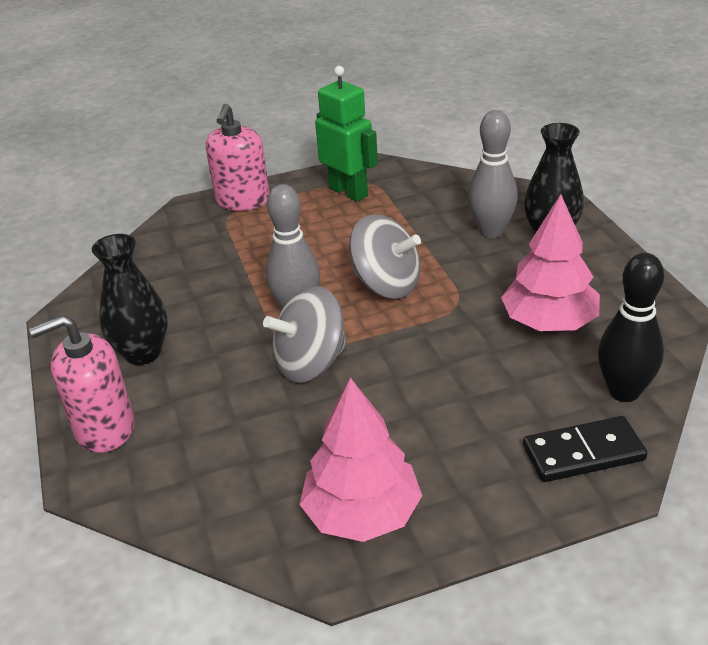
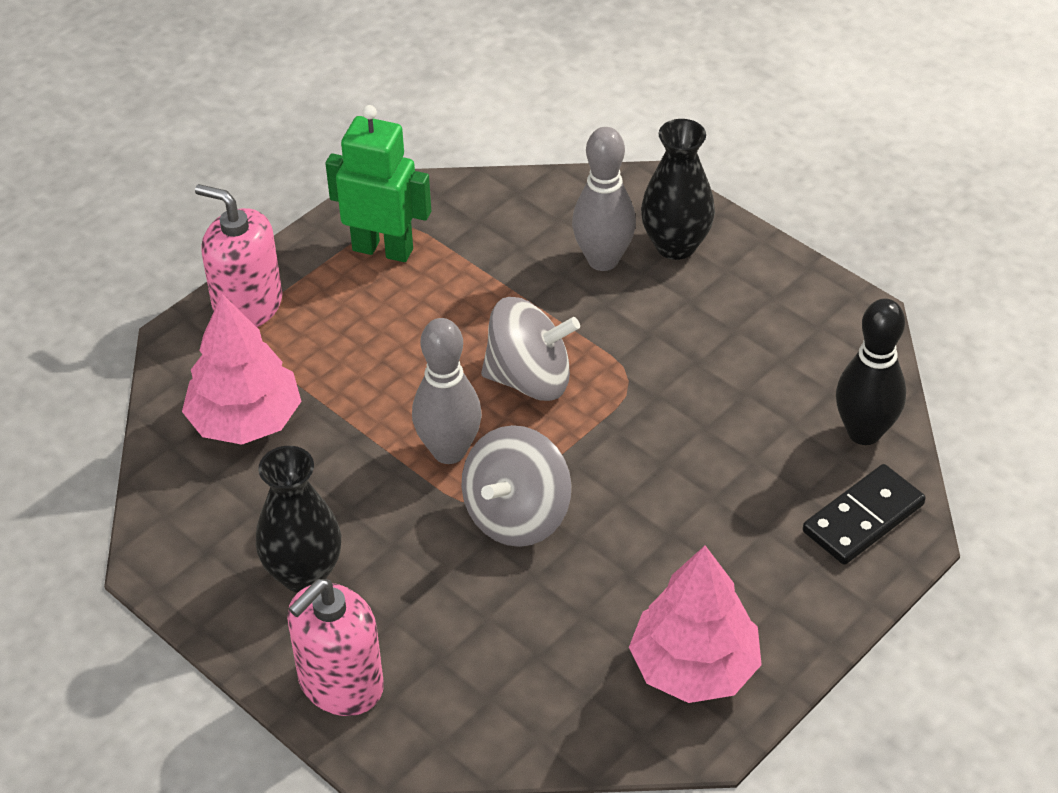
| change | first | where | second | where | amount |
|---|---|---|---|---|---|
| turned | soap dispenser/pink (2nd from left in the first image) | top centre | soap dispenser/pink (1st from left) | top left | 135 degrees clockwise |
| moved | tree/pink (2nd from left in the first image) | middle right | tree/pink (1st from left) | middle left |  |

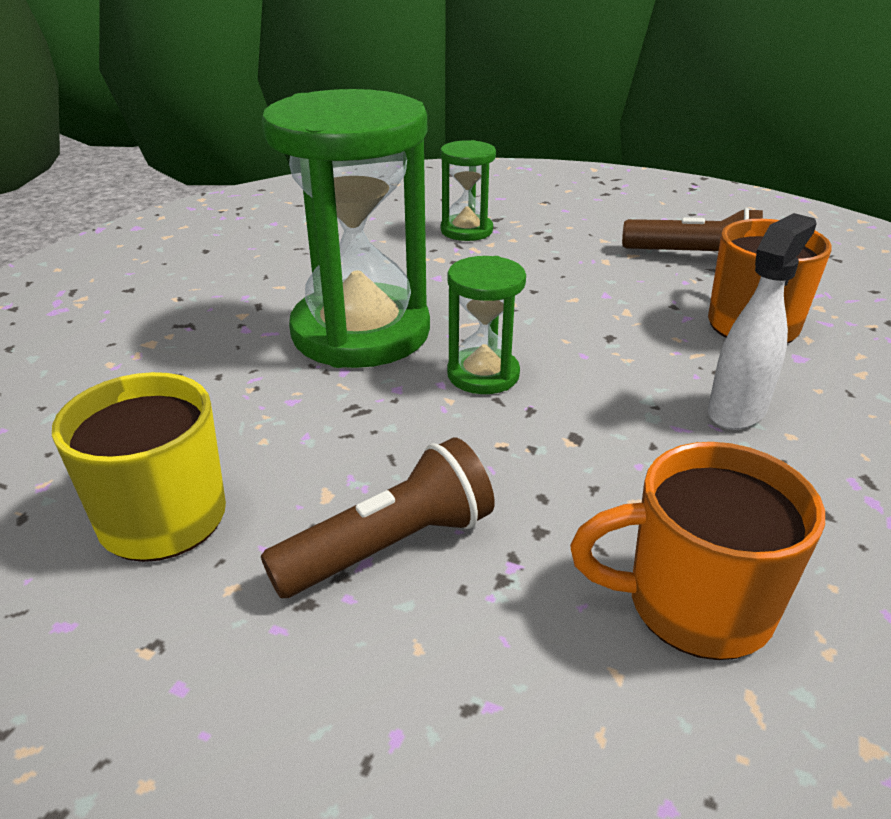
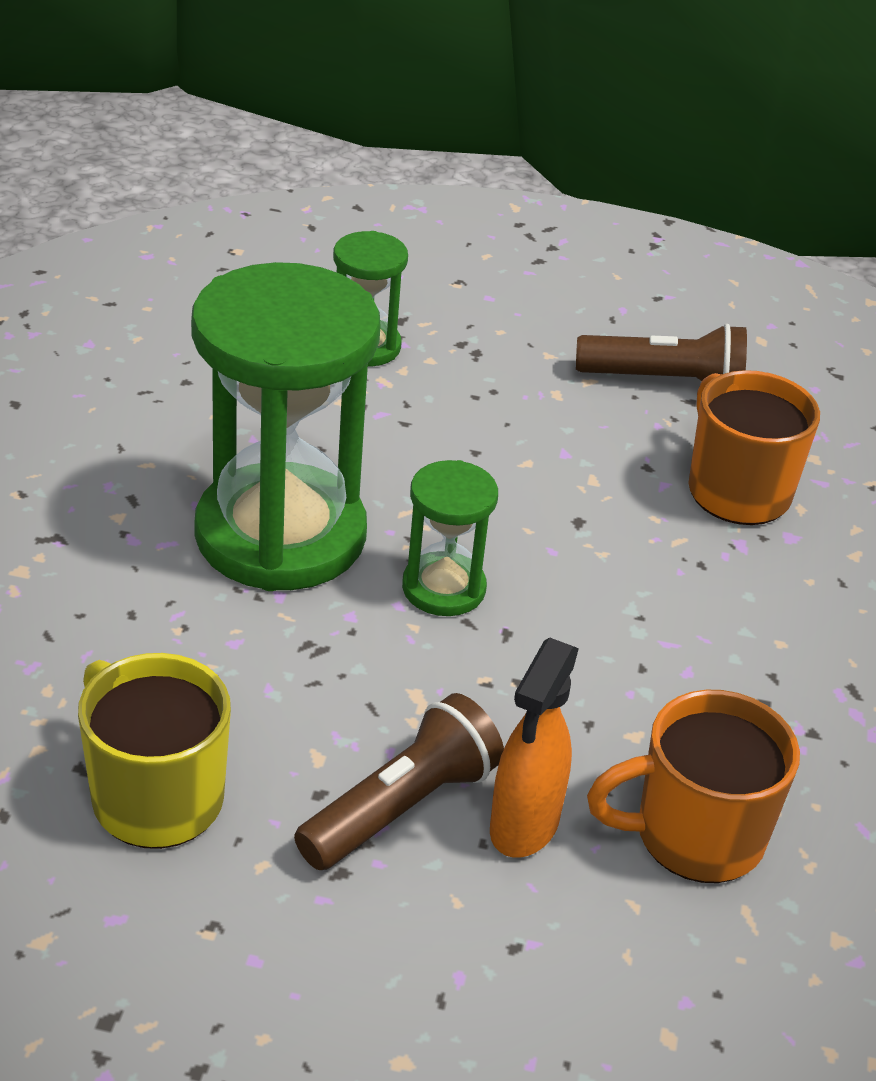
| change | first | where | second | where | amount |
|---|---|---|---|---|---|
| removed | spray bottle/white | middle right |  |  |  |
| added |  |  | spray bottle/orange | bottom centre |  |

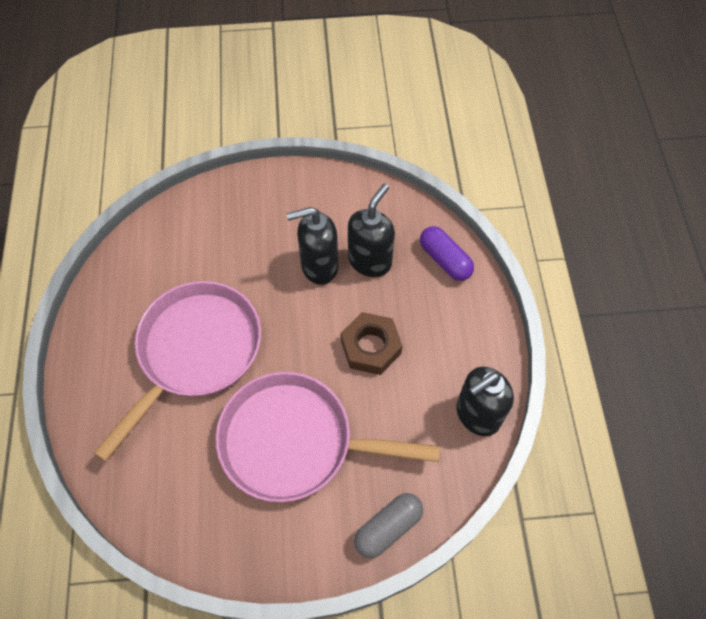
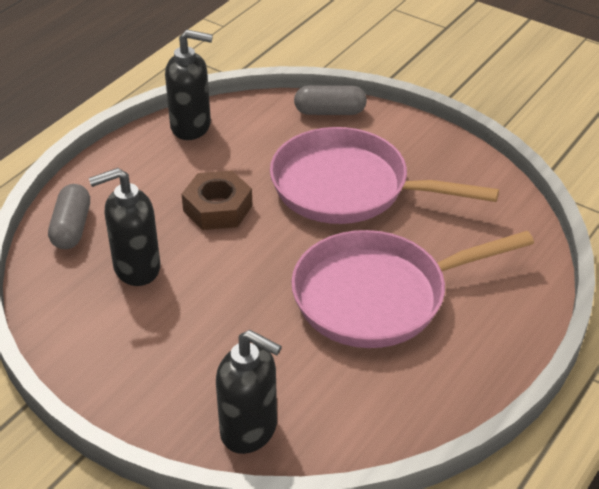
| change | first | where | second | where | amount |
|---|---|---|---|---|---|
| turned | pan/pink (2nd from left in the first image) | bottom centre | pan/pink (1st from left) | centre | 150 degrees clockwise |
| moved | soap dispenser/black (1st from left in the first image) | centre | soap dispenser/black (3rd from left) | bottom centre |  |
| recoloured | capsule/purple | centre | capsule/grey (1st from left) | middle left |  |

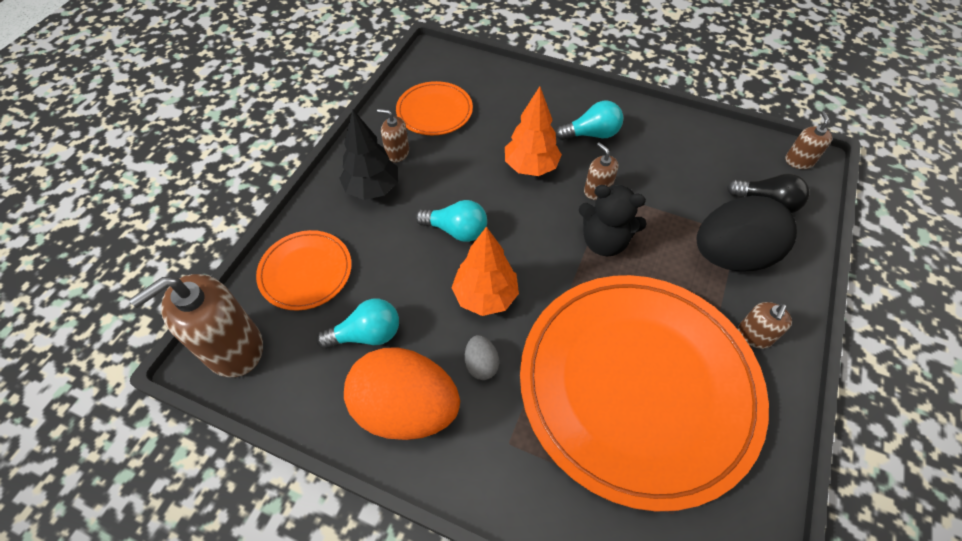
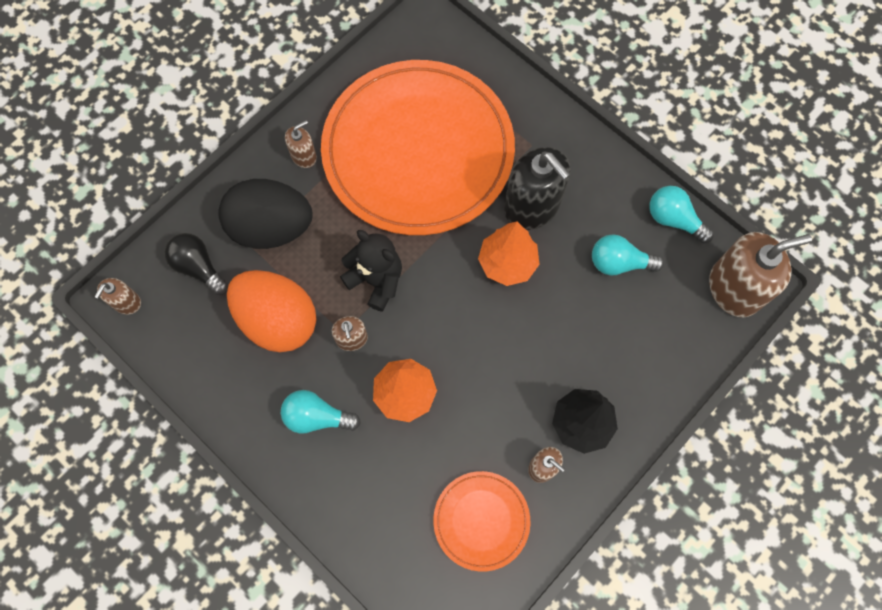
| change | first | where | second | where | amount |
|---|---|---|---|---|---|
| removed | plate/orange (1st from left) | middle left |  |  |  |
| moved | egg/orange | bottom centre |  | middle left |  |
| moved | light bulb/turquoise (2nd from left in the first image) | centre | light bulb/turquoise (3rd from left) | middle right |  |
| replaced | egg/grey | centre | soap dispenser/black | top centre |  |

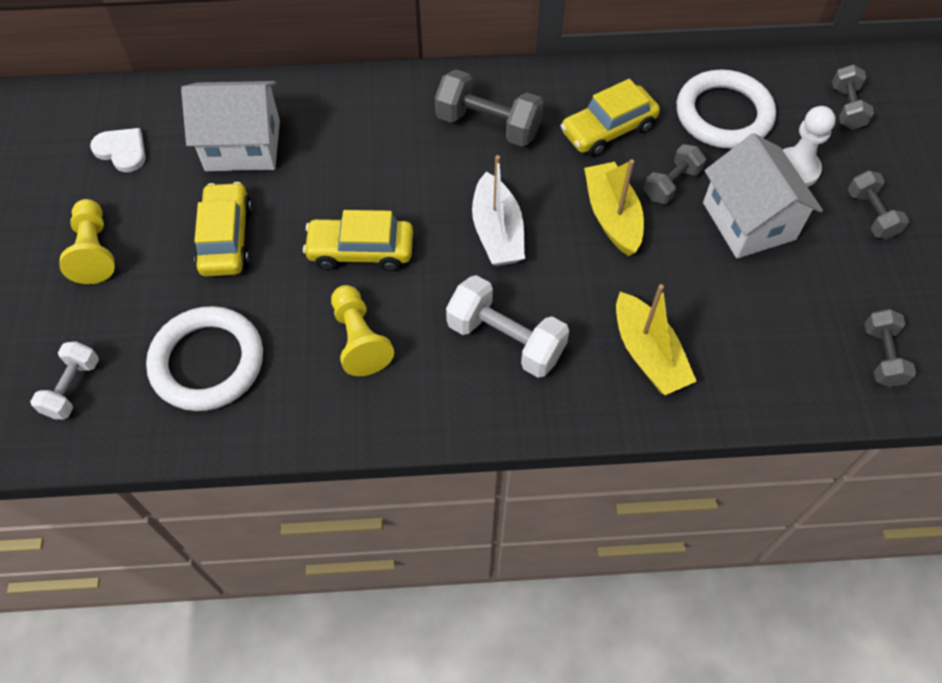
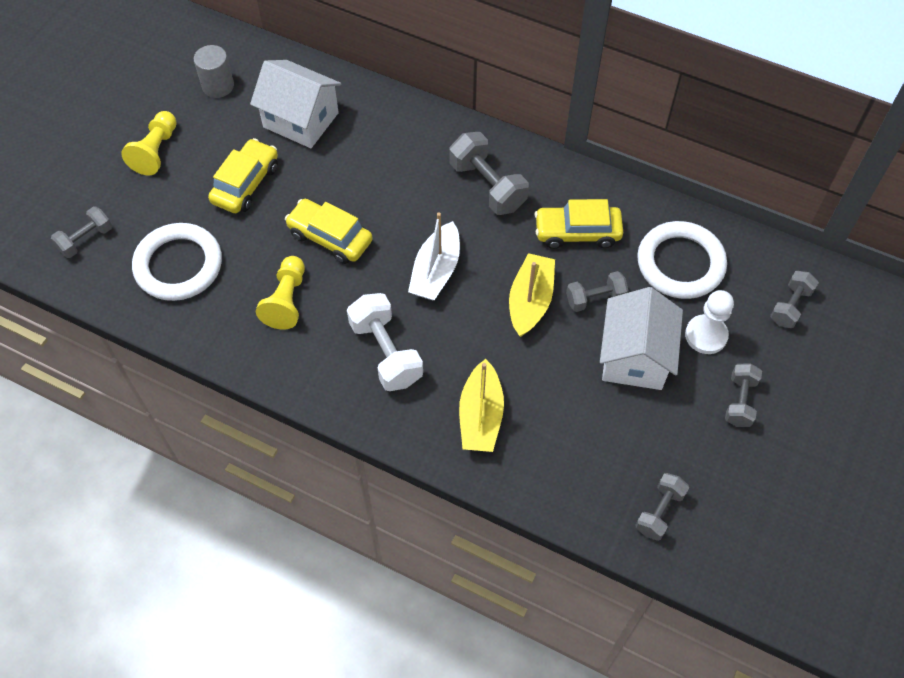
| change | first | where | second | where | amount |
|---|---|---|---|---|---|
| recoloured | dumbbell/white (1st from left) | middle left | dumbbell/grey (1st from left) | middle left |  |
| replaced | heart/white | top left | cylinder/grey | top left |  |

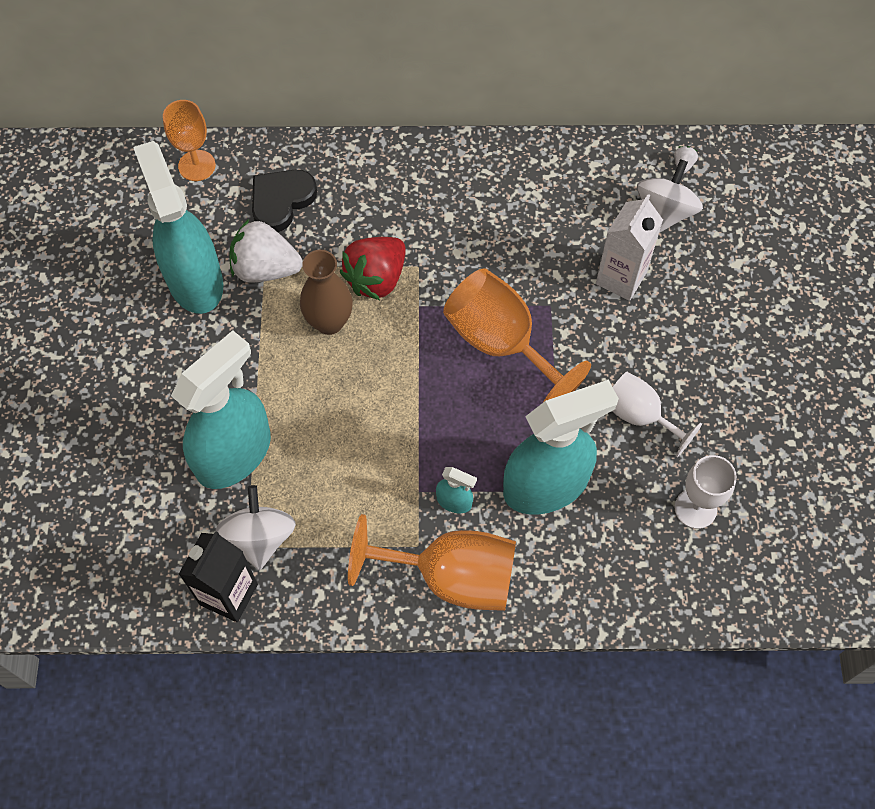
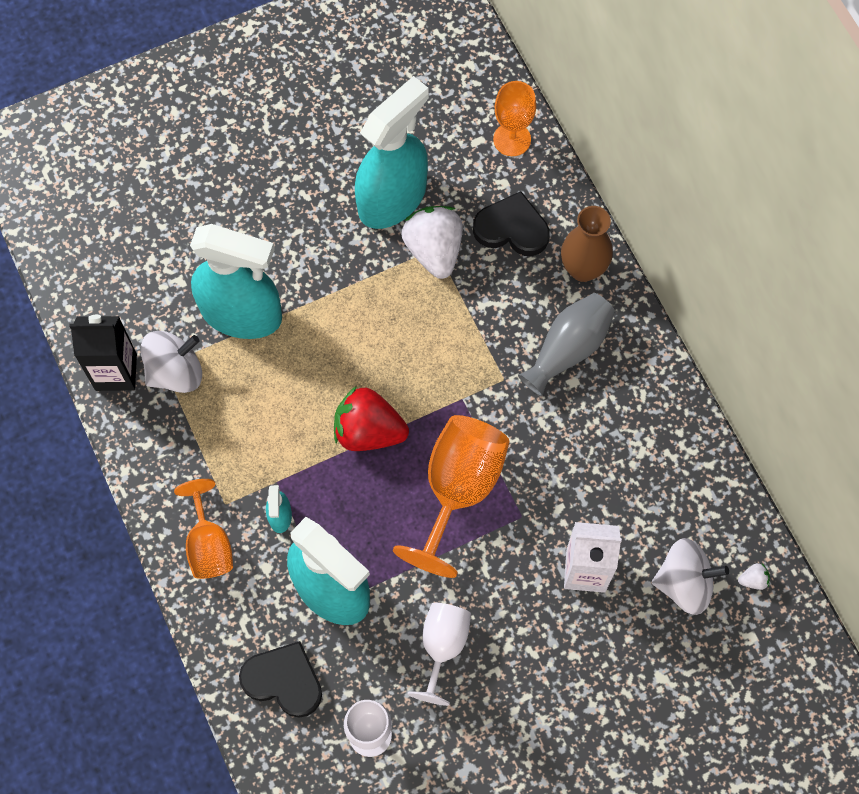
| change | first | where | second | where | amount |
|---|---|---|---|---|---|
| moved | vase/brown | centre |  | top right |  |
| moved | strawberry/red | top centre |  | centre |  |
| resized | goblet/orange (2nd from left in the first image) | bottom centre | goblet/orange (1st from left) | middle left | x0.62 |
| added |  |  | heart/black (1st from left) | bottom left |  |
| added |  |  | vase/grey | centre |  |

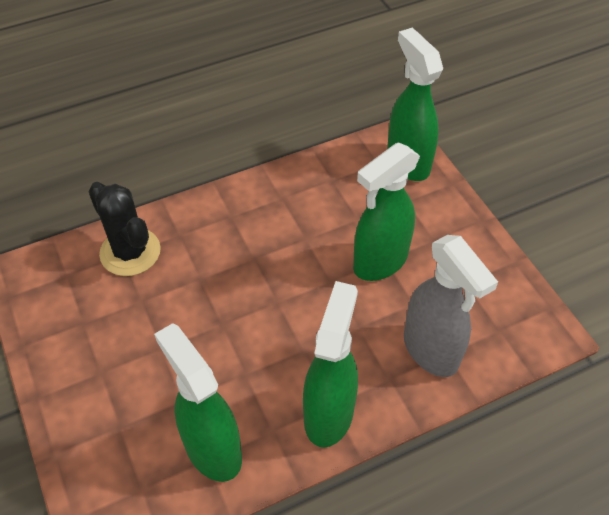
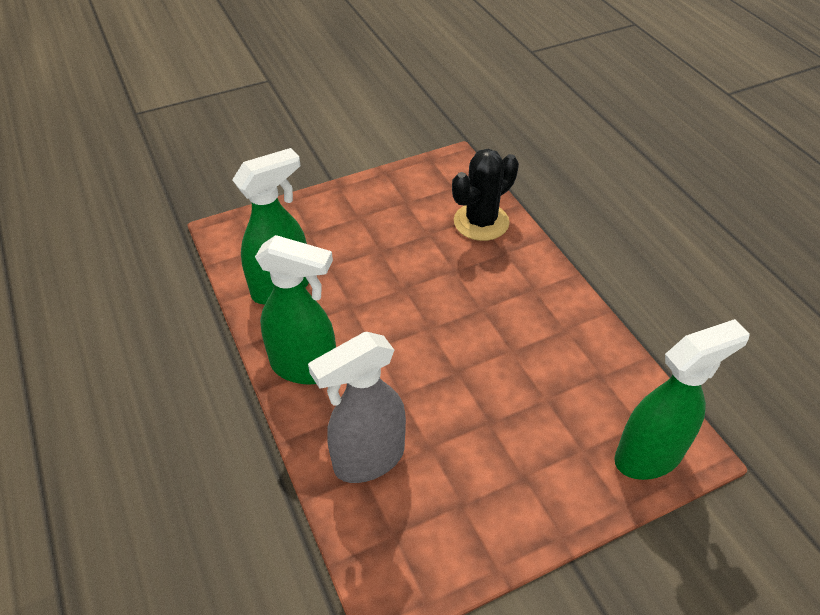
| change | first | where | second | where | amount |
|---|---|---|---|---|---|
| removed | spray bottle/green (3rd from left) | centre |  |  |  |

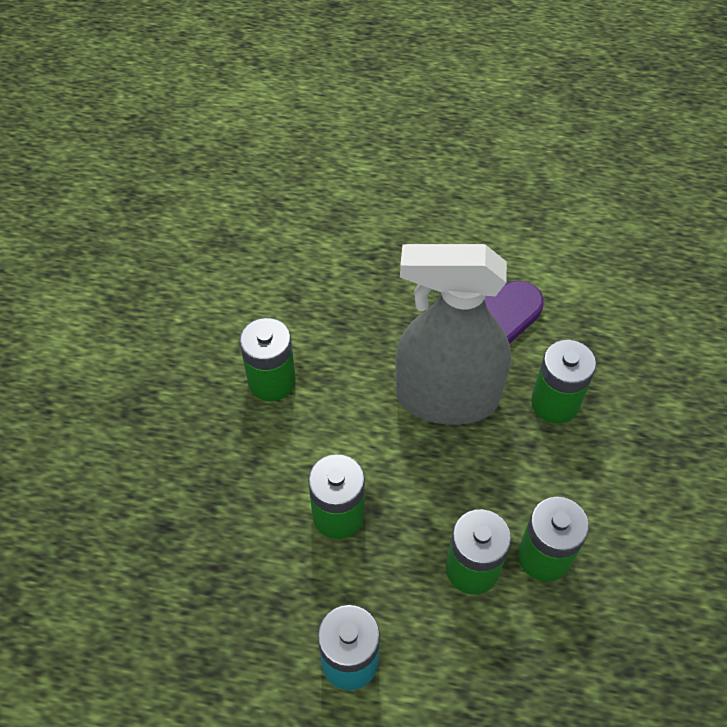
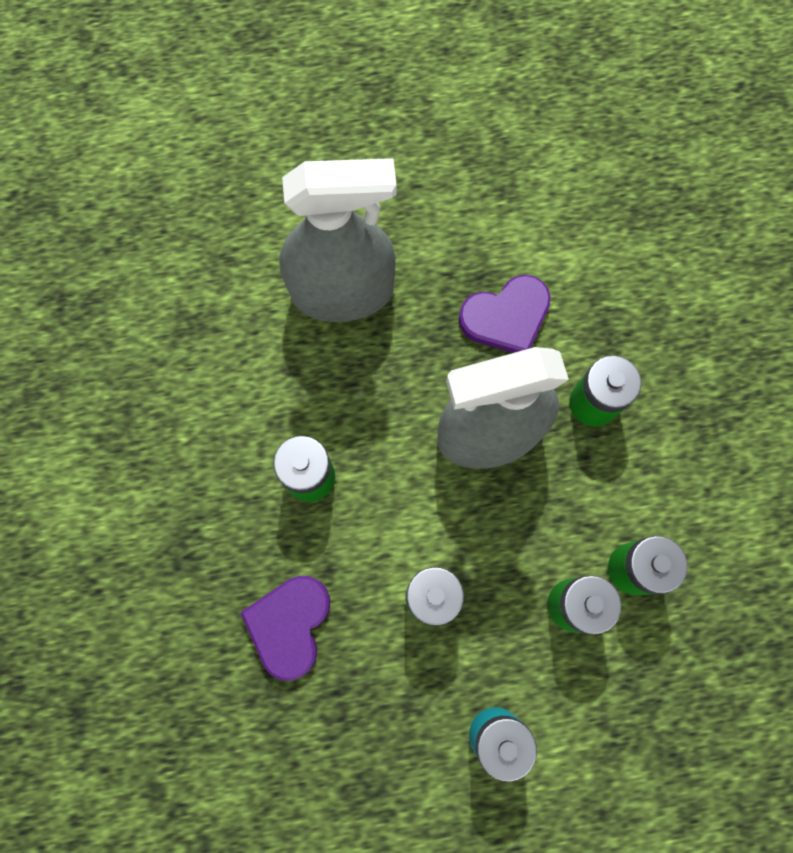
| change | first | where | second | where | amount |
|---|---|---|---|---|---|
| added |  |  | heart/purple (1st from left) | bottom centre |  |
| added |  |  | spray bottle/grey (1st from left) | top centre |  |

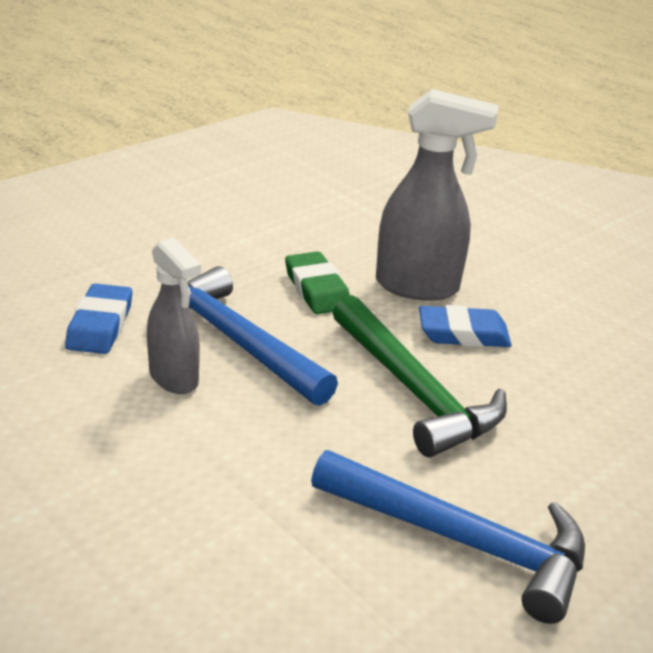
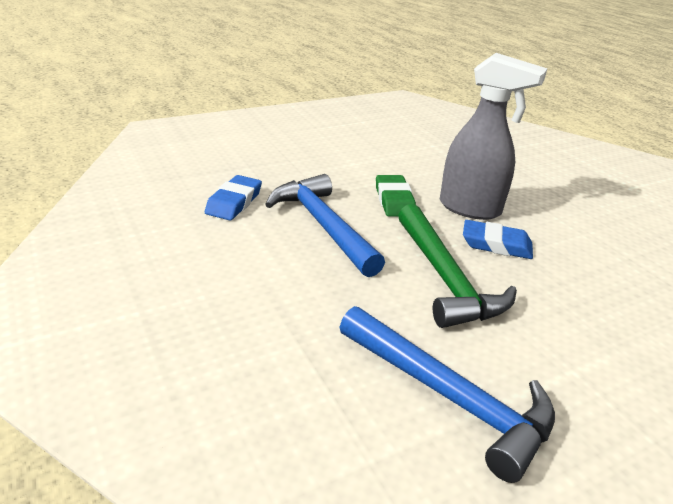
| change | first | where | second | where | amount |
|---|---|---|---|---|---|
| removed | spray bottle/grey (1st from left) | middle left |  |  |  |

